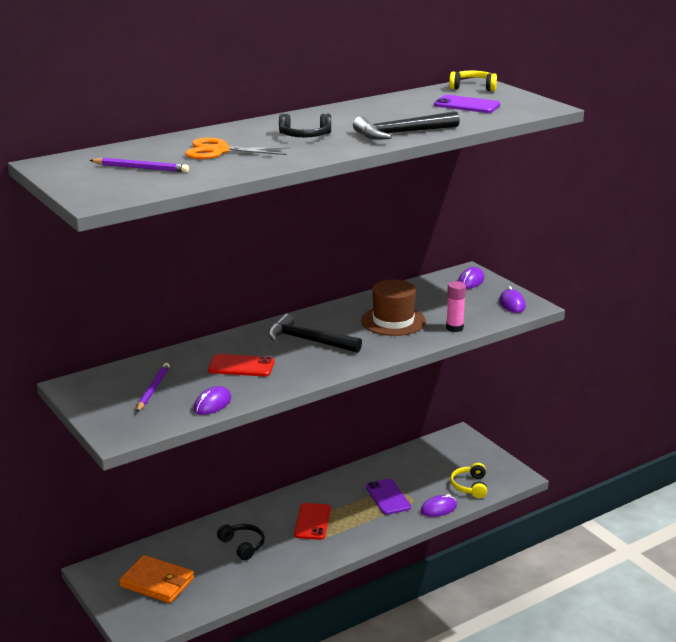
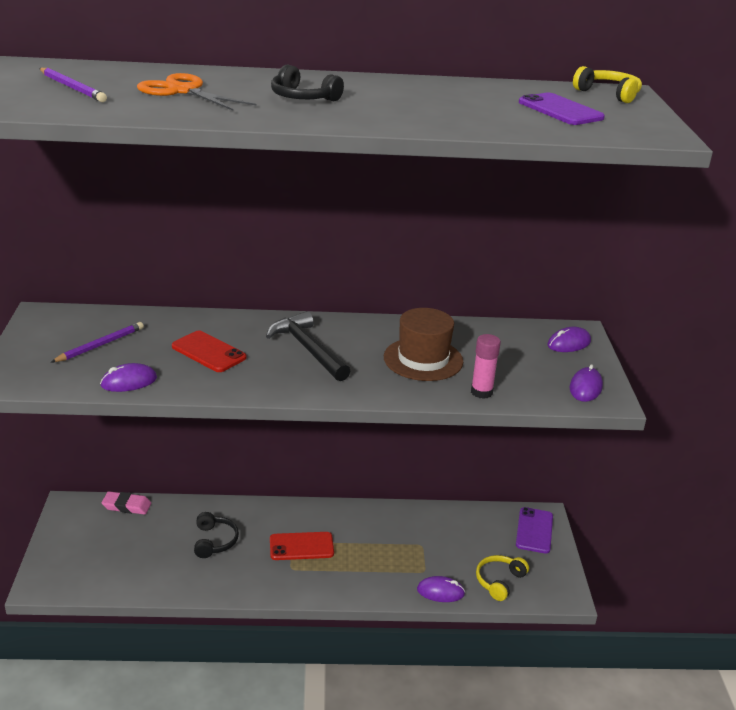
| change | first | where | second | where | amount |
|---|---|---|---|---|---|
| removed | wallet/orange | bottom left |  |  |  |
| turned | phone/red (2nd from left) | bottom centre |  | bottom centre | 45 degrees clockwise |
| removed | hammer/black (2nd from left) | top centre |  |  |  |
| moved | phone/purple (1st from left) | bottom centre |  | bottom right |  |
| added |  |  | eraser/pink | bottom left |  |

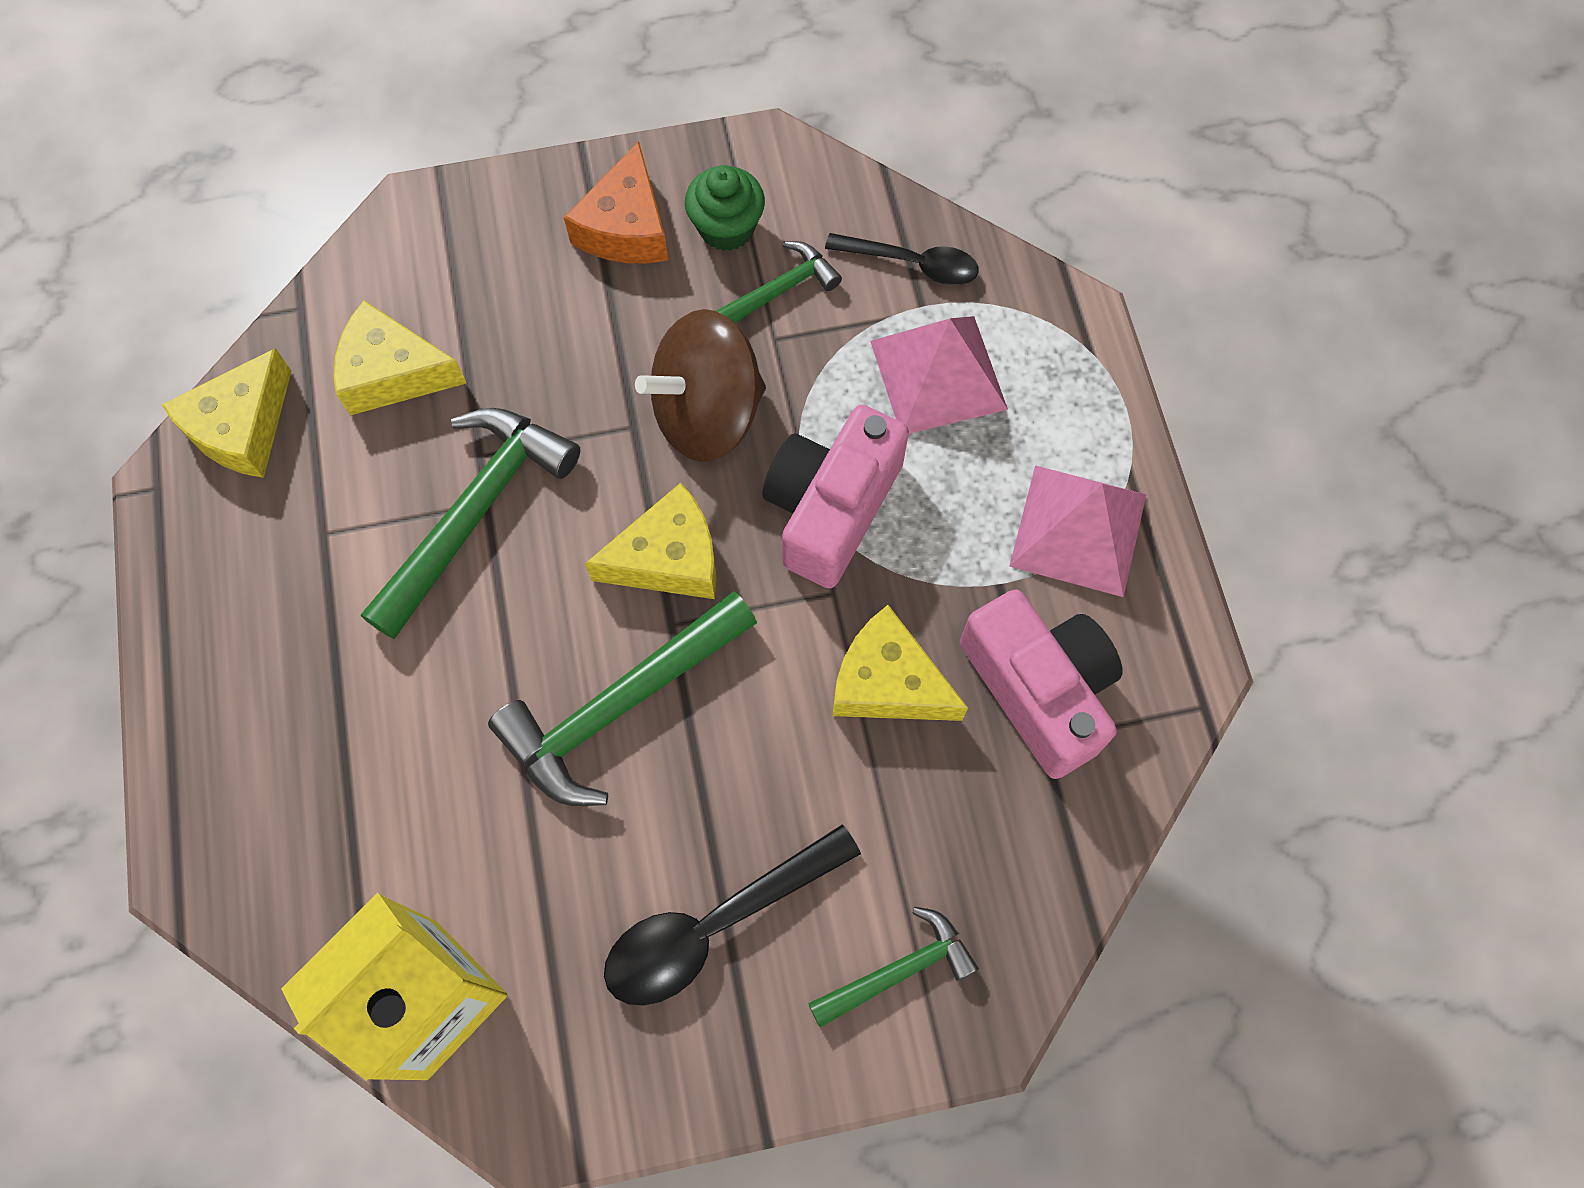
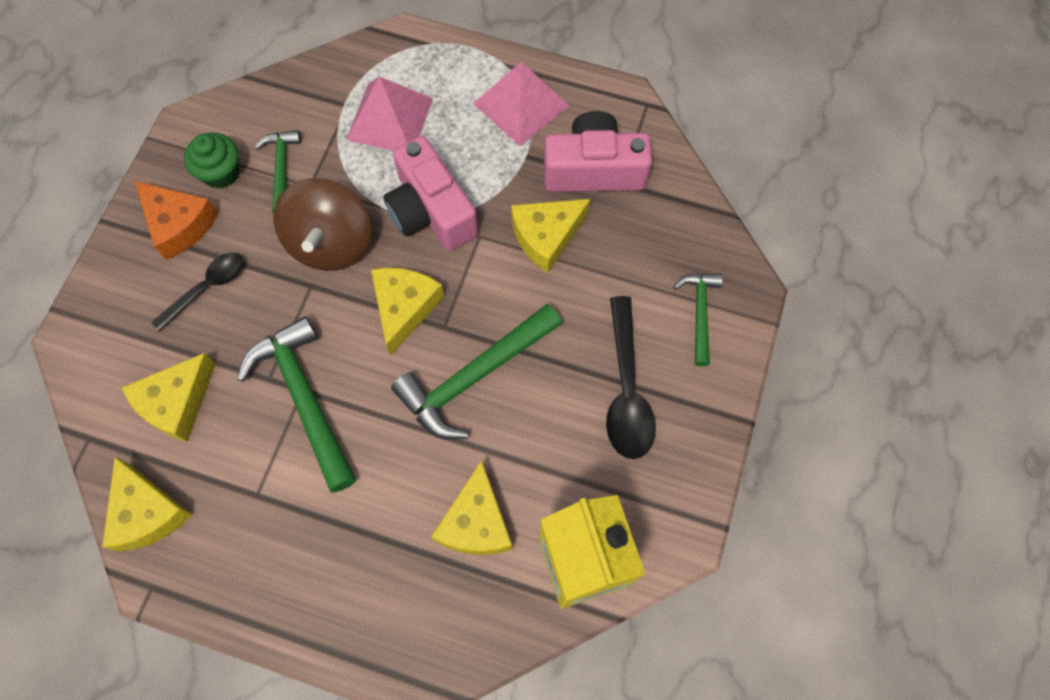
| change | first | where | second | where | amount |
|---|---|---|---|---|---|
| turned | hammer/green (2nd from left in the first image) | centre | hammer/green (3rd from left) | centre | 60 degrees clockwise |
| moved | spoon/black (2nd from left in the first image) | top centre | spoon/black (1st from left) | middle left |  |
| added |  |  | cheese/yellow (4th from left) | bottom centre |  |

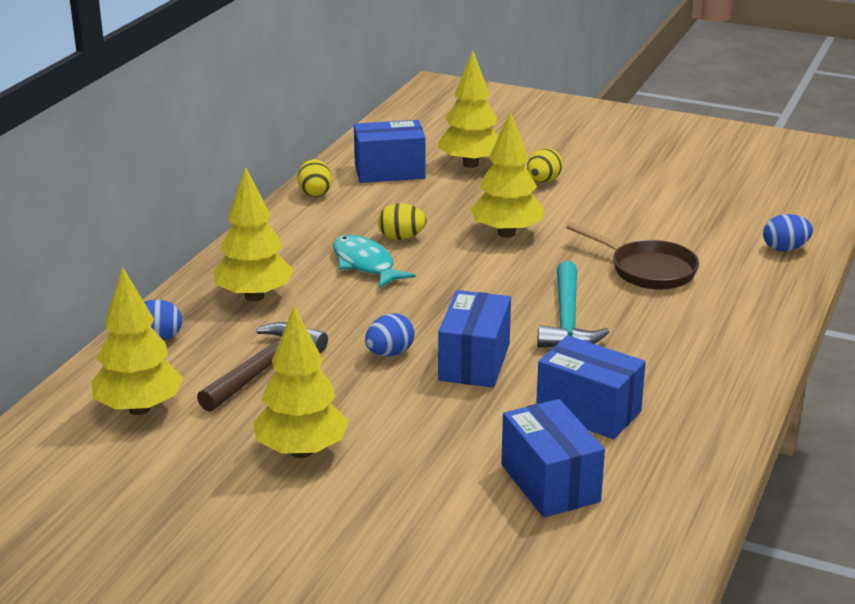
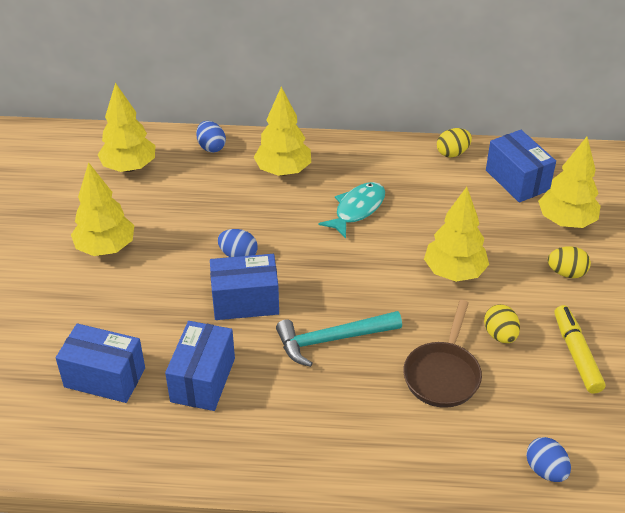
| change | first | where | second | where | amount |
|---|---|---|---|---|---|
| removed | hammer/brown | middle left |  |  |  |
| moved | egg/yellow (2nd from left) | centre |  | middle right |  |
| turned | box/blue (3rd from left in the first image) | bottom centre | box/blue (1st from left) | bottom left | 60 degrees clockwise |
| added |  |  | marker/yellow | bottom right |  |

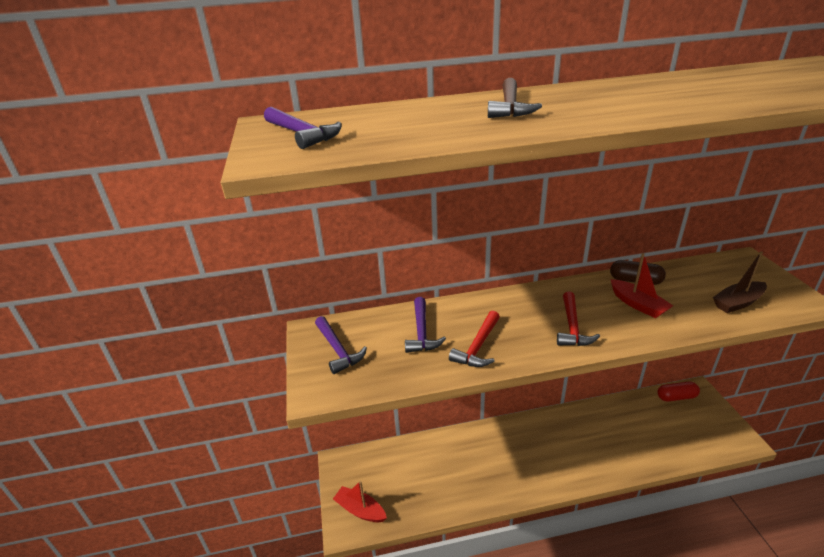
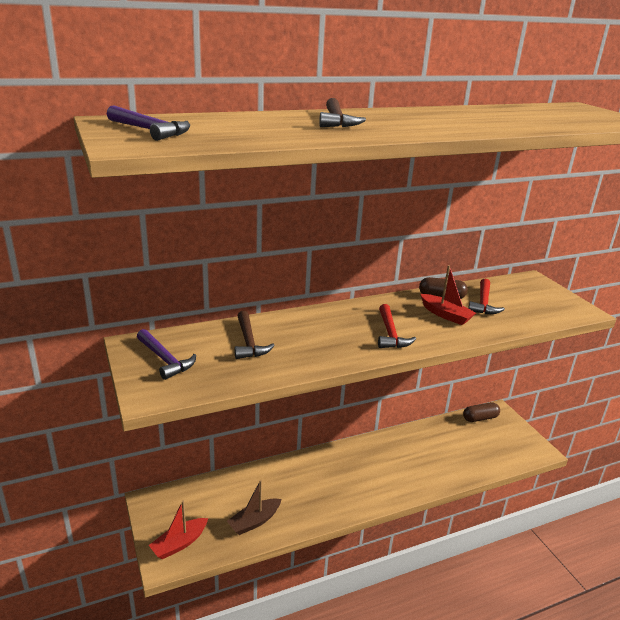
| change | first | where | second | where | amount |
|---|---|---|---|---|---|
| turned | boat/red (1st from left) | bottom centre |  | bottom left | 60 degrees counterclockwise |
| recoloured | hammer/purple (3rd from left) | centre | hammer/brown (1st from left) | centre |  |
| moved | hammer/red (1st from left in the first image) | centre | hammer/red (2nd from left) | middle right |  |
| recoloured | capsule/red | bottom right | capsule/brown (2nd from left) | middle right |  |
| moved | boat/brown | middle right |  | bottom centre |  |

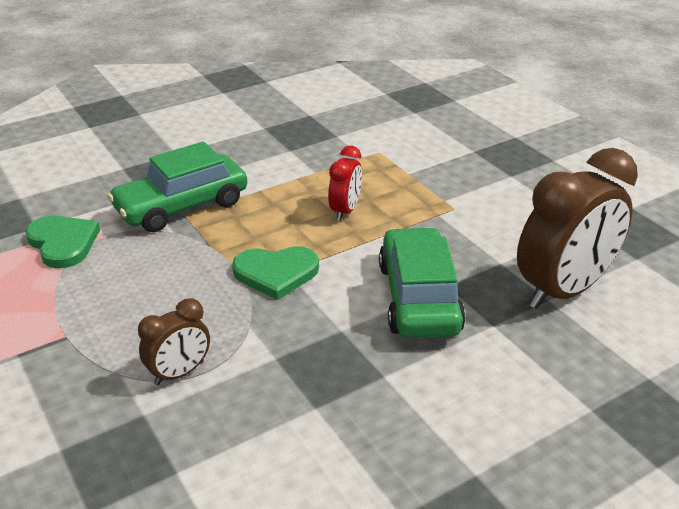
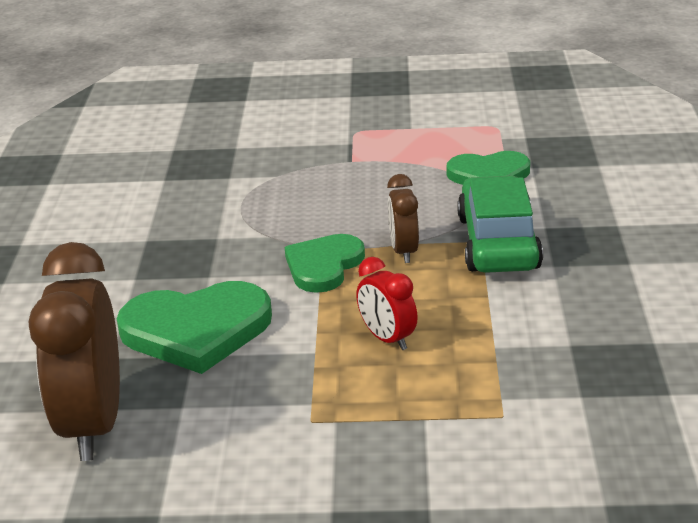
| change | first | where | second | where | amount |
|---|---|---|---|---|---|
| moved | clock/brown (1st from left in the first image) | bottom left | clock/brown (2nd from left) | centre |  |
| replaced | car/green (2nd from left) | centre | heart/green (1st from left) | middle left |  |

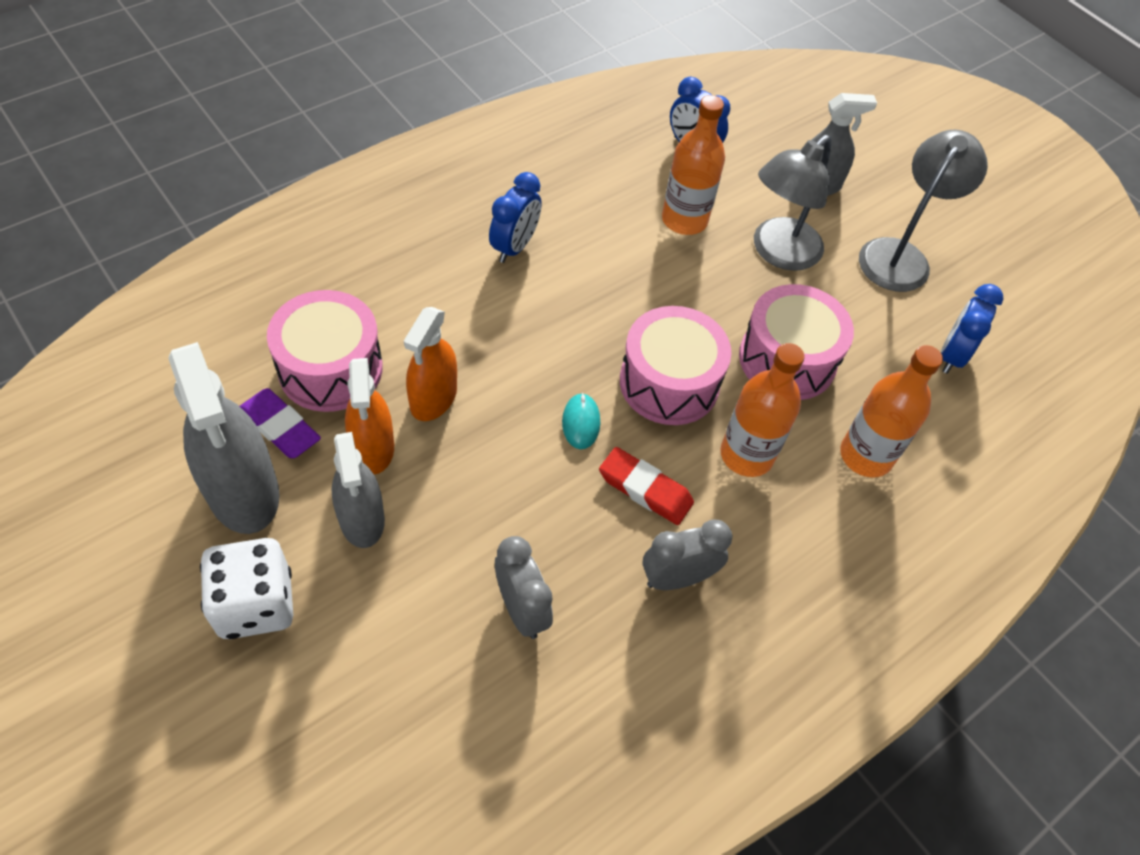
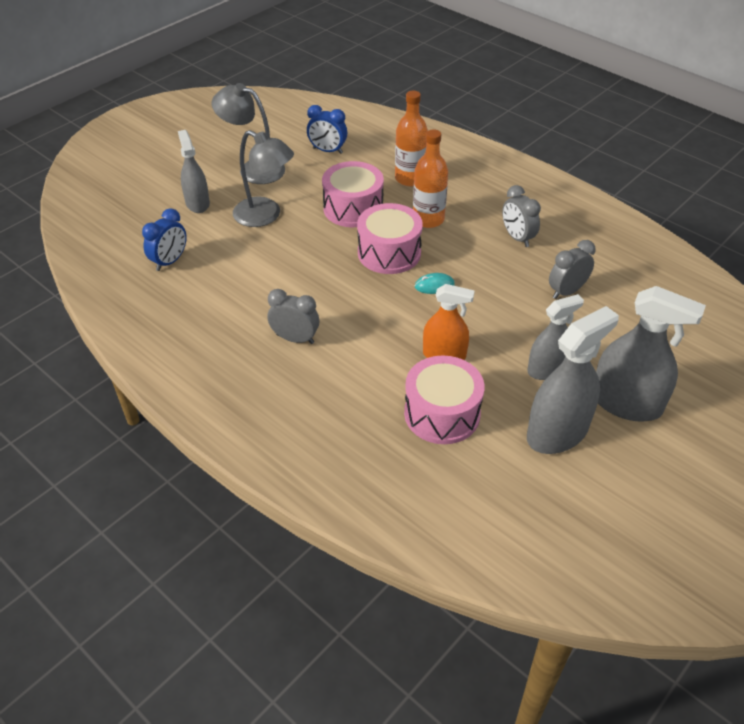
| change | first | where | second | where | amount |
|---|---|---|---|---|---|
| replaced | dice/white | bottom left | spray bottle/grey (4th from left) | middle right |  |
| removed | eraser/purple | middle left |  |  |  |
| removed | spray bottle/orange (1st from left) | middle left |  |  |  |
| recoloured | clock/blue (1st from left) | top centre | clock/grey (1st from left) | centre |  |
| removed | eraser/red | centre |  |  |  |
| removed | bottle/orange (1st from left) | top centre |  |  |  |

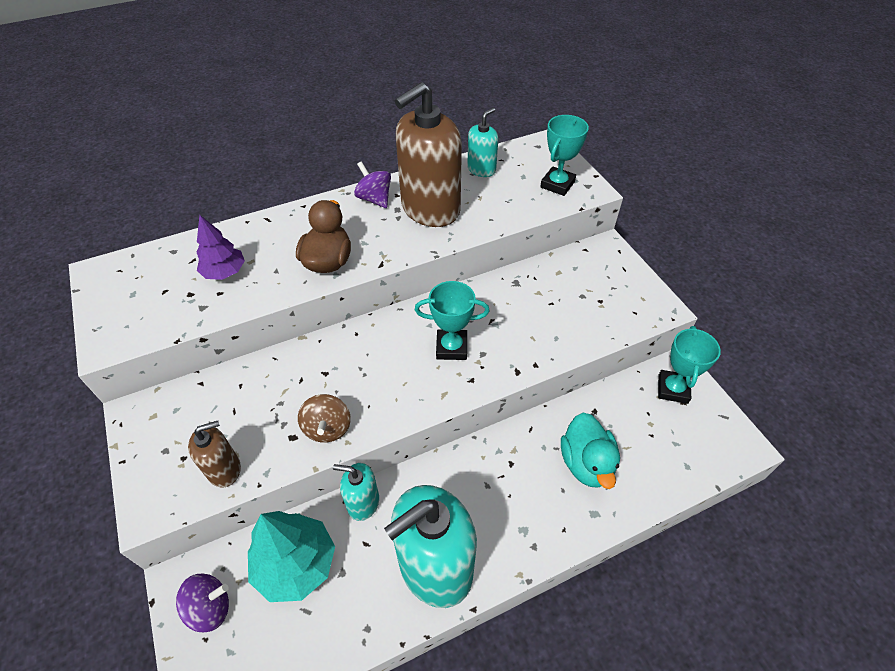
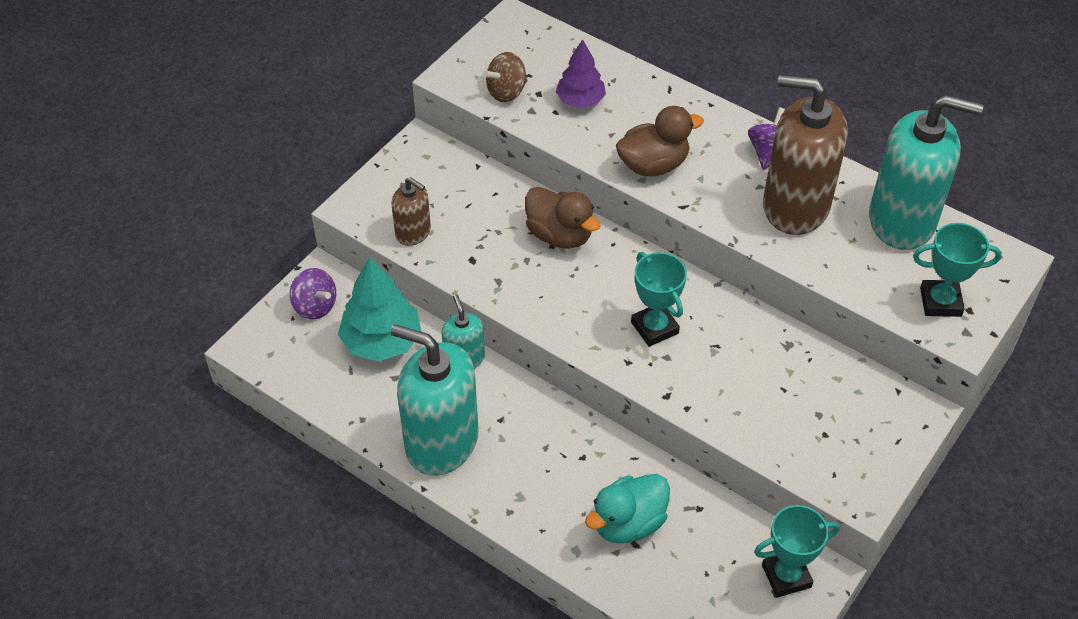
| change | first | where | second | where | amount |
|---|---|---|---|---|---|
| moved | spinning top/brown | centre |  | top centre |  |
| resized | soap dispenser/turquoise (3rd from left) | top centre |  | top right | x2.01 |
| added |  |  | duck/brown (1st from left) | centre |  |

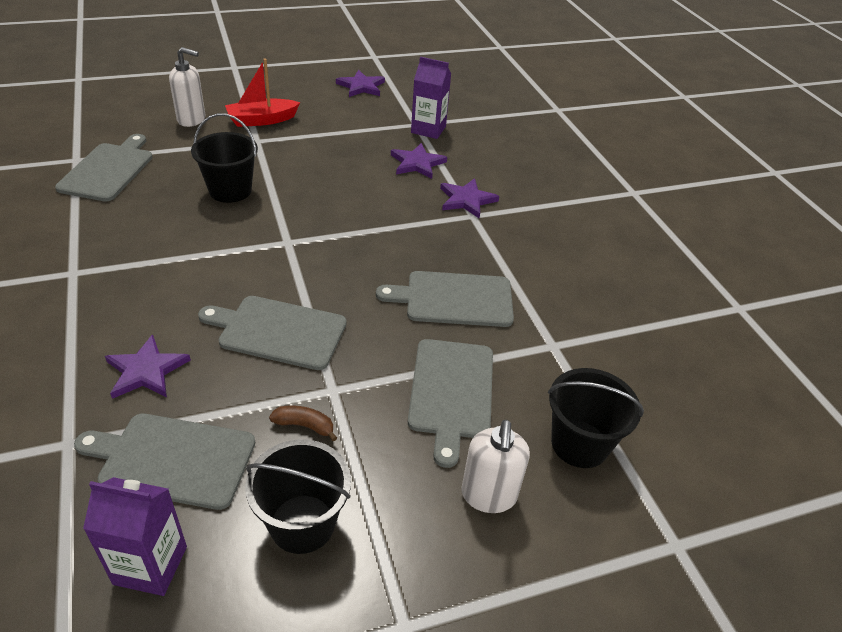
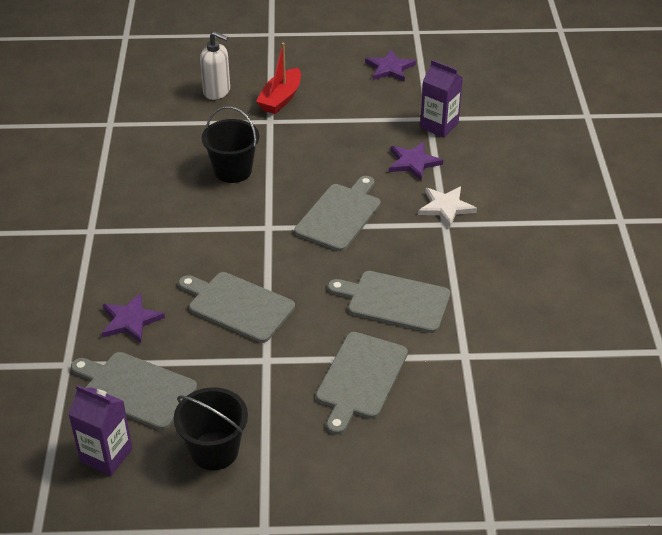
| change | first | where | second | where | amount |
|---|---|---|---|---|---|
| moved | cutting board/grey (1st from left in the first image) | top left | cutting board/grey (3rd from left) | centre |  |
| turned | boat/red | top left |  | top centre | 60 degrees counterclockwise |
| removed | banana/brown | bottom centre |  |  |  |
| recoloured | star/purple (4th from left) | top centre | star/white | middle right |  |
| removed | soap dispenser/white (2nd from left) | bottom centre |  |  |  |
| removed | bucket/black (3rd from left) | middle right |  |  |  |

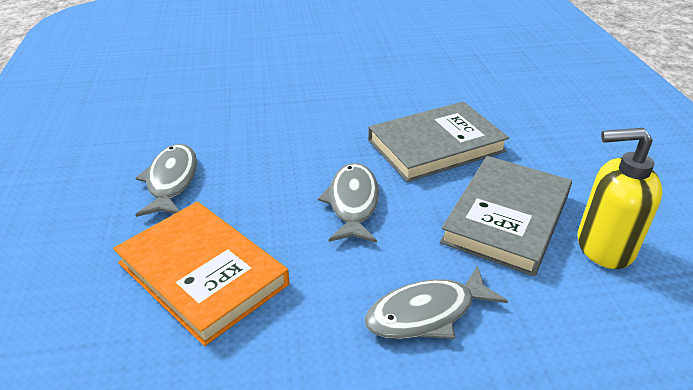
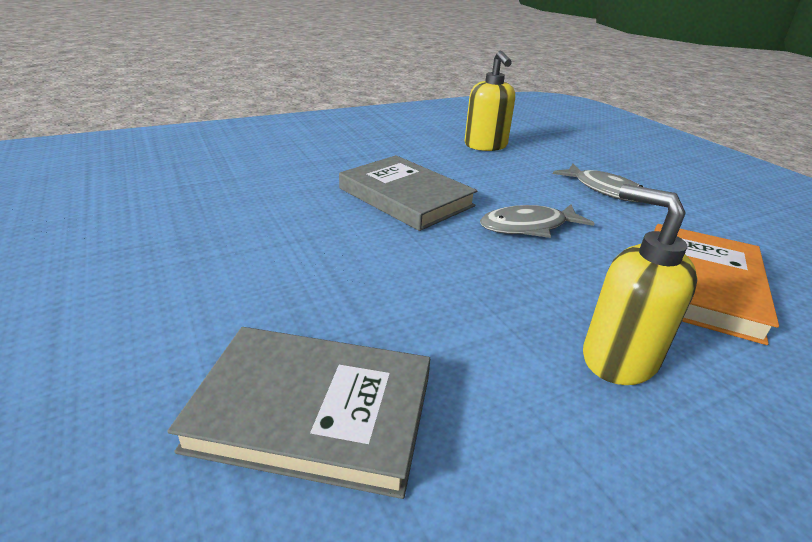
| change | first | where | second | where | amount |
|---|---|---|---|---|---|
| replaced | fish/grey (1st from left) | middle left | soap dispenser/yellow (2nd from left) | middle right |  |
| moved | book/grey (2nd from left in the first image) | middle right | book/grey (1st from left) | bottom centre |  |

